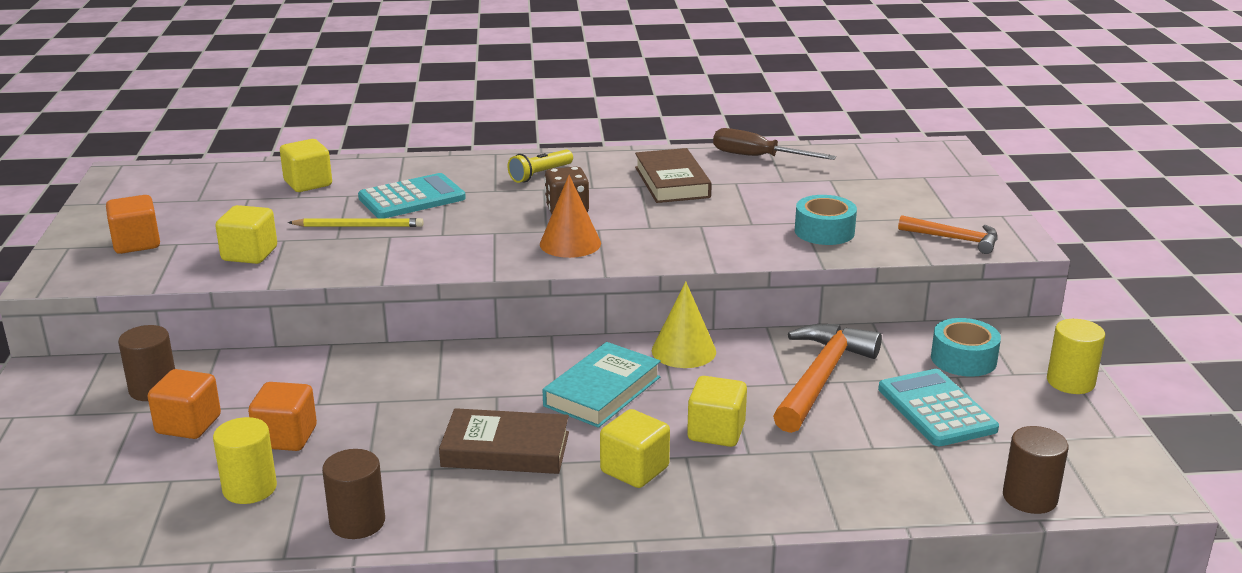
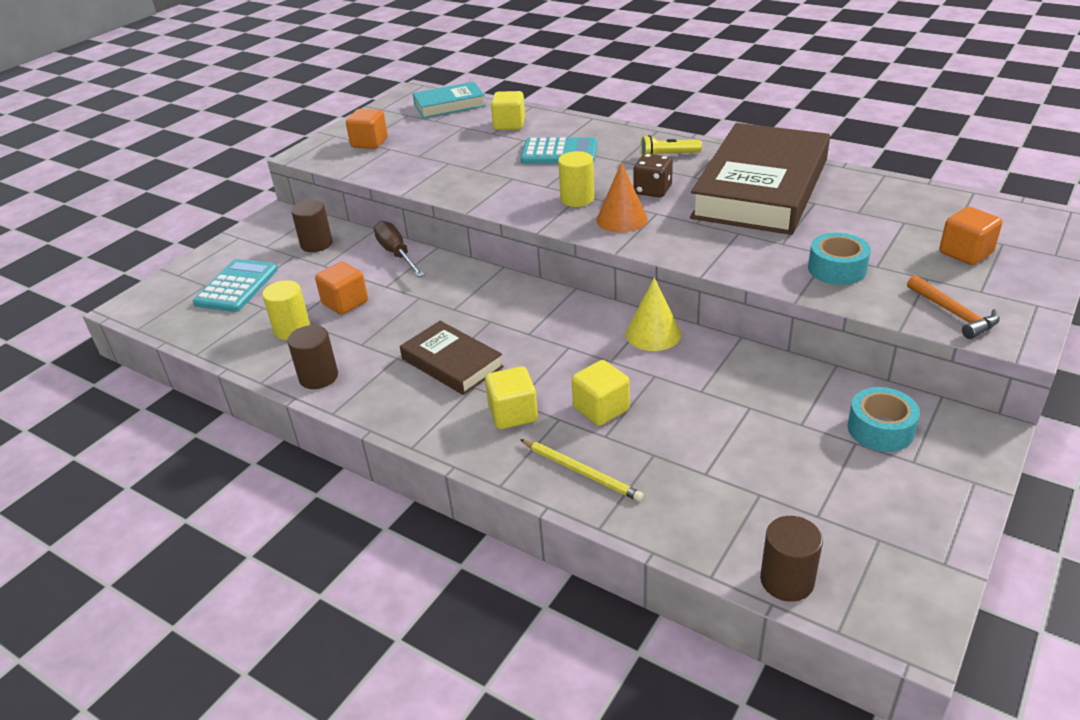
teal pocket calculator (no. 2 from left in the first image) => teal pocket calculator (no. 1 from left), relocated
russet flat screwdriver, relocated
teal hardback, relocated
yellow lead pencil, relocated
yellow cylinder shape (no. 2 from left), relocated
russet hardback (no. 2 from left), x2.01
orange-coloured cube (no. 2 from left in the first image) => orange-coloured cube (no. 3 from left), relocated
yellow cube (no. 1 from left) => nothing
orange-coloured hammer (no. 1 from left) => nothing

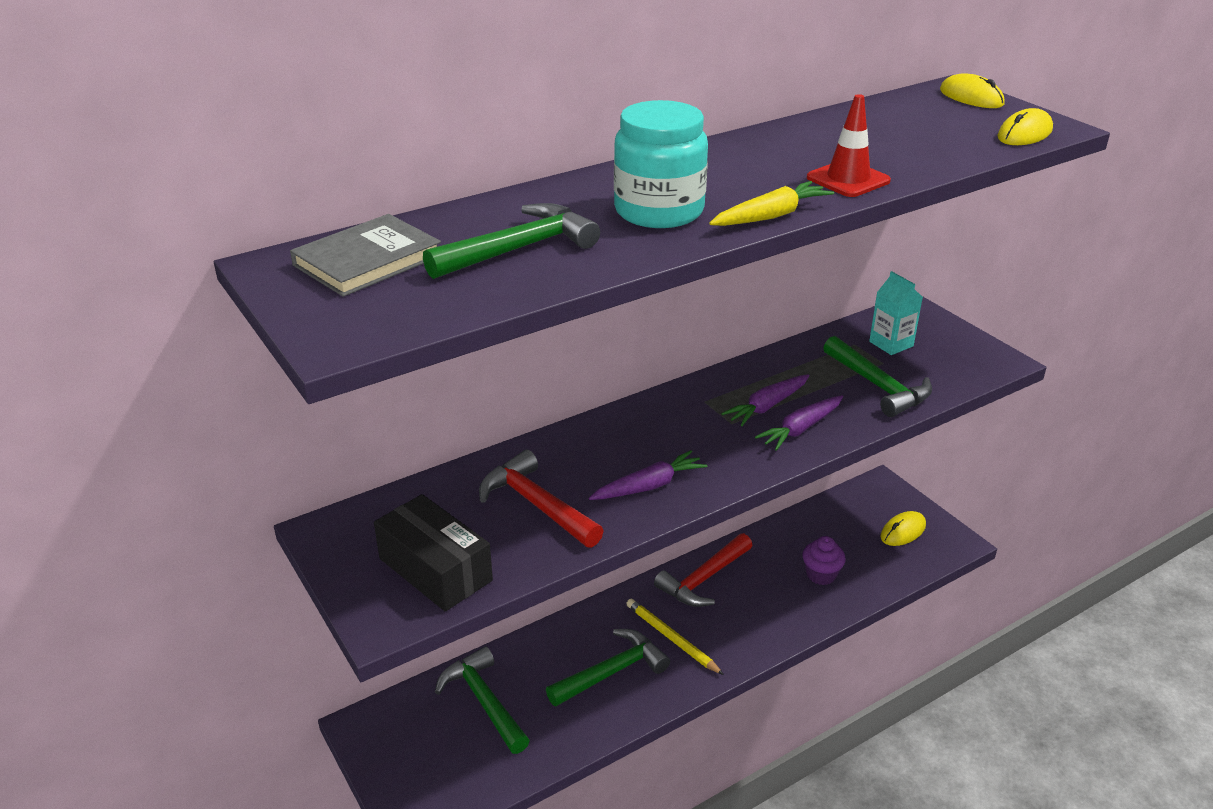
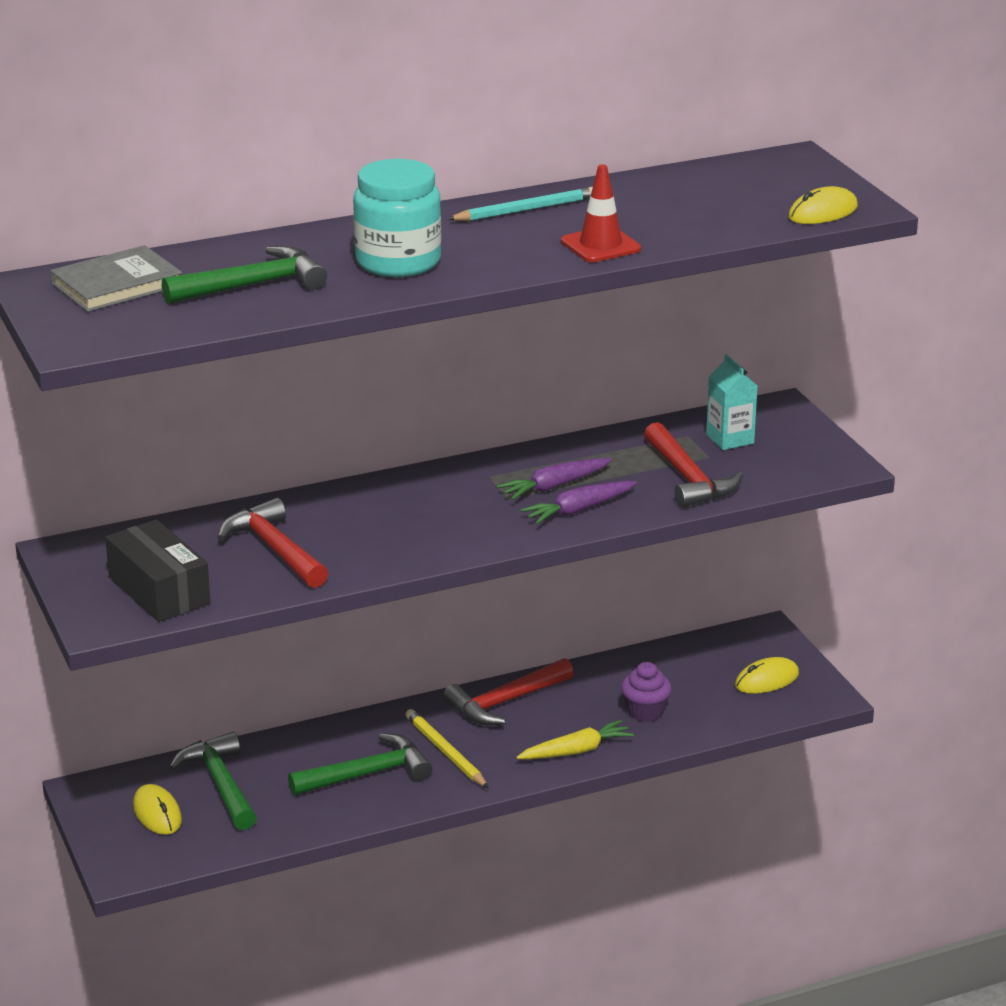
yellow mouse (no. 2 from left in the first image) => yellow mouse (no. 1 from left), relocated
nothing => teal lead pencil
yellow root vegetable, relocated
emerald hammer (no. 4 from left) => crimson hammer (no. 3 from left)
violet root vegetable (no. 1 from left) => nothing

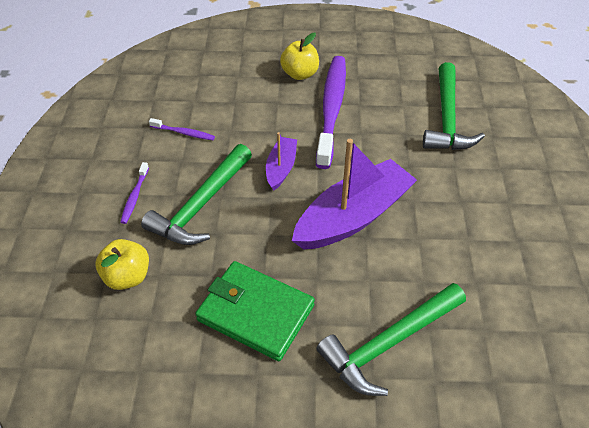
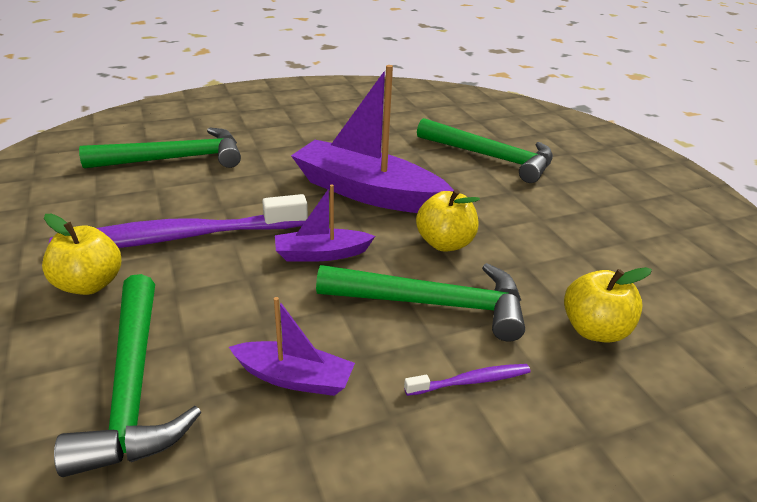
nothing => emerald hammer (no. 1 from left)
violet dental brush (no. 2 from left) => violet sailboat (no. 1 from left)
nothing => yellow apple (no. 2 from left)
emerald wallet => nothing

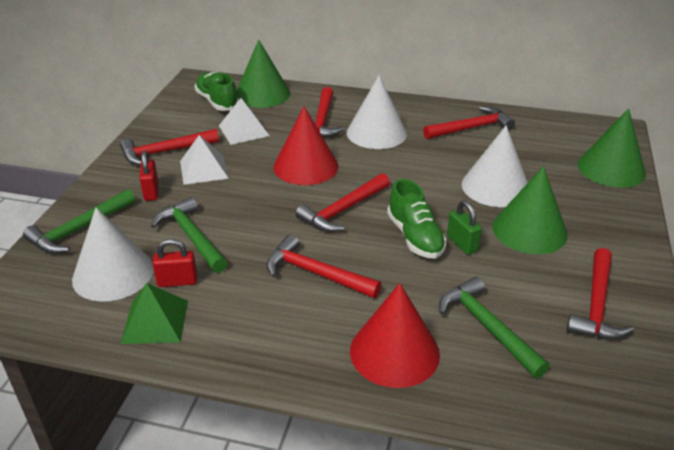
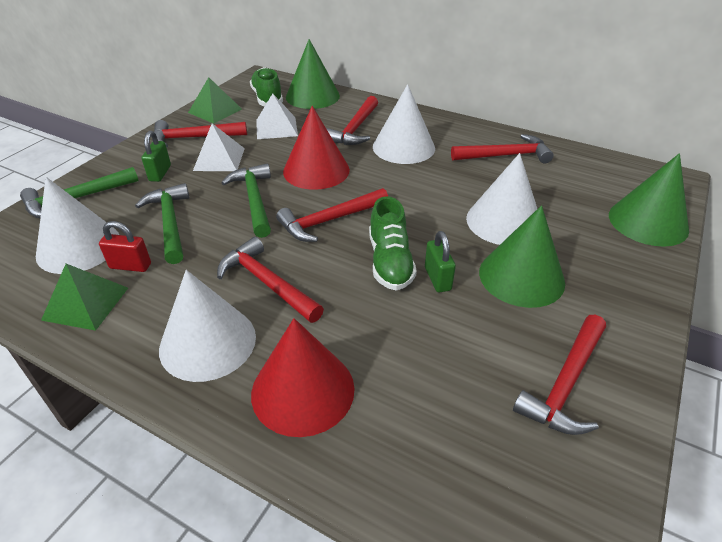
crimson lock (no. 1 from left) => emerald lock (no. 1 from left)
nothing => white cone (no. 2 from left)
nothing => emerald solid pyramid (no. 2 from left)
emerald hammer (no. 3 from left), relocated

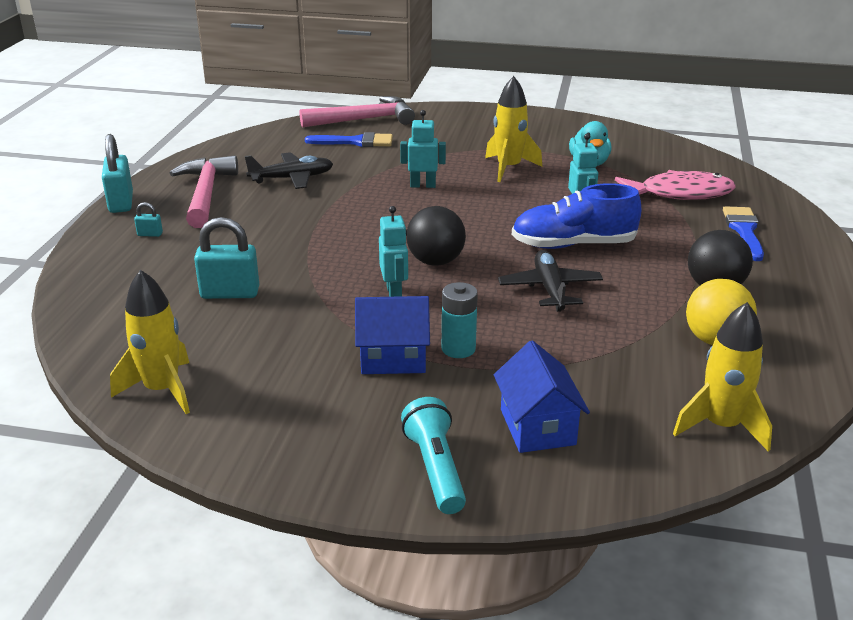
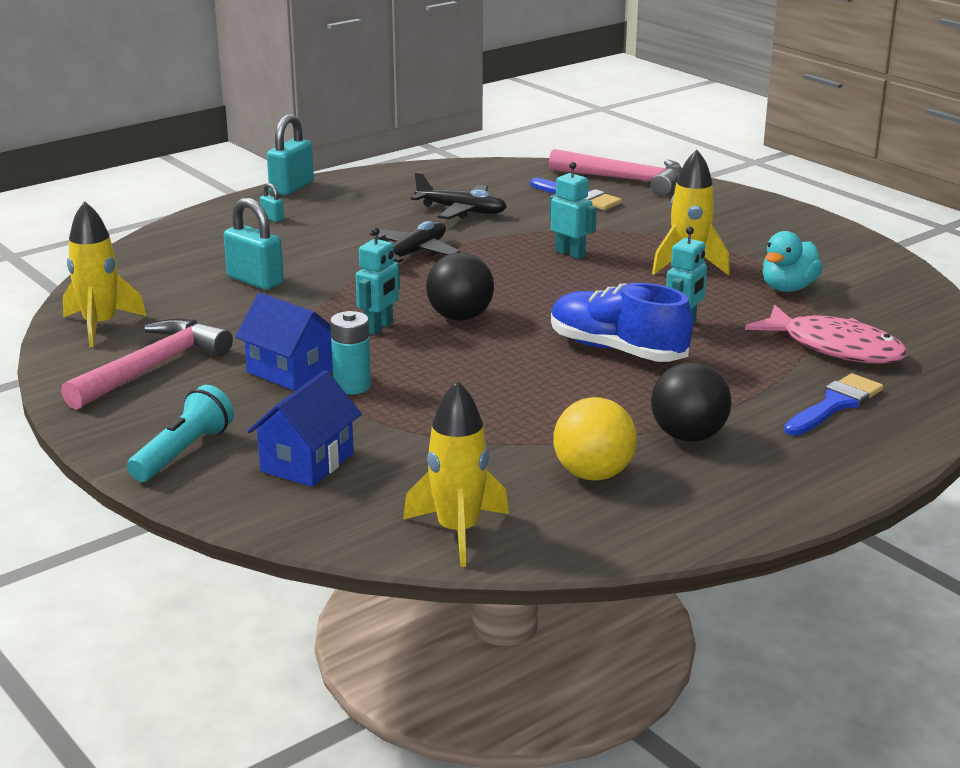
rosy hammer (no. 1 from left), relocated
ebony toy plane (no. 2 from left in the first image) => ebony toy plane (no. 1 from left), relocated

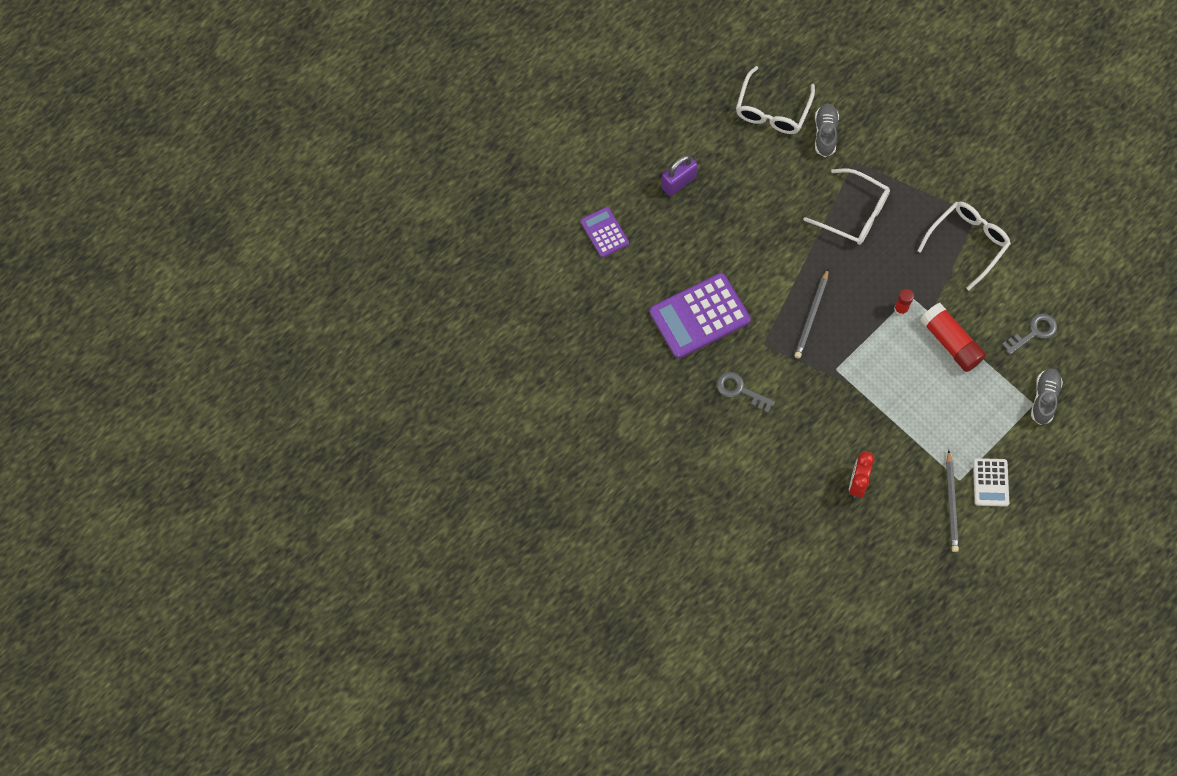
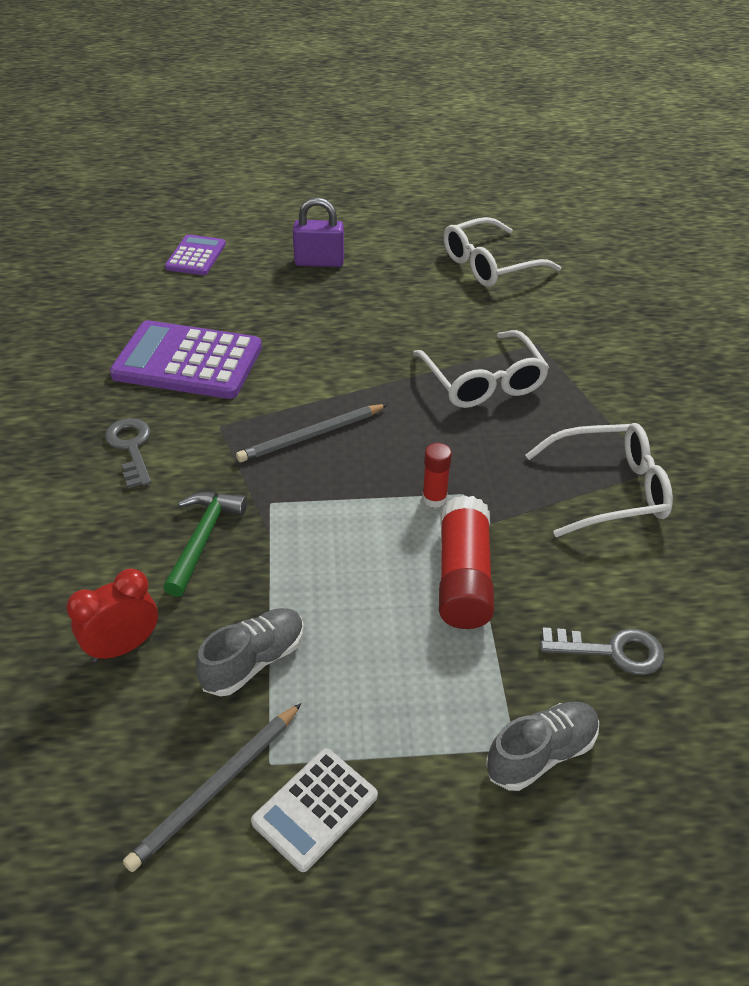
nothing => emerald hammer
ash-grey shoe (no. 1 from left), relocated

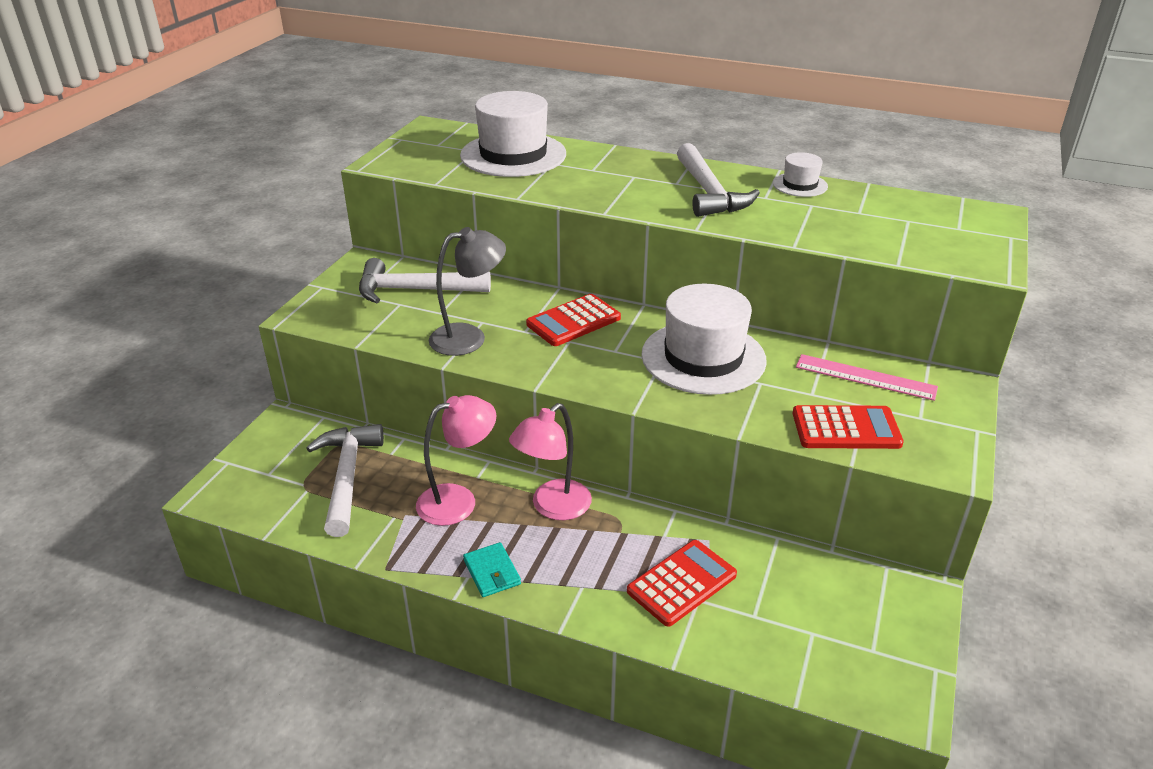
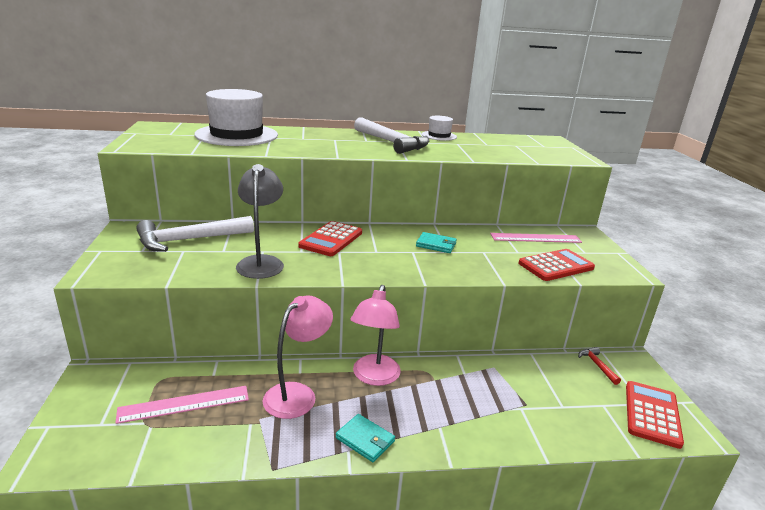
white hammer (no. 1 from left) => rosy measuring stick (no. 1 from left)
ash-grey lamp, 45 degrees counterclockwise
white tall hat (no. 2 from left) => teal wallet (no. 2 from left)
nothing => crimson hammer
crimson pocket calculator (no. 2 from left in the first image) => crimson pocket calculator (no. 3 from left), relocated

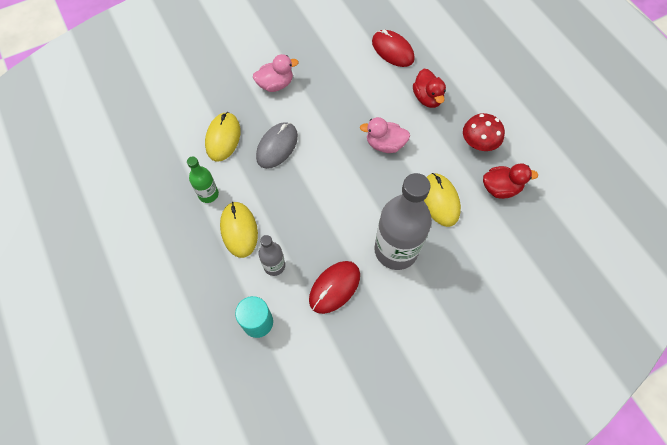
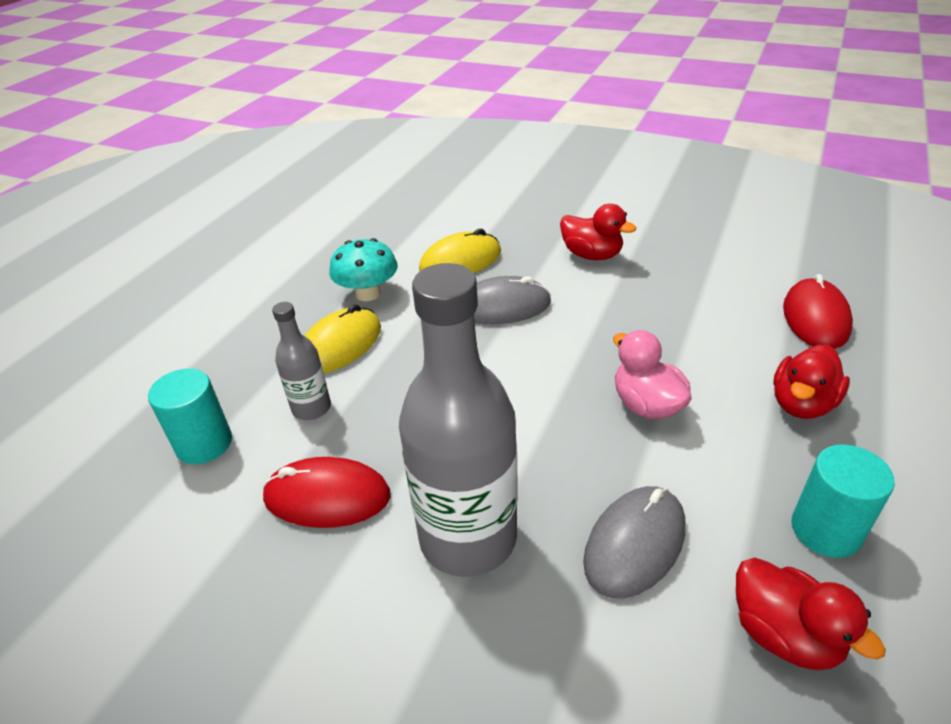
emerald flask => teal fungus
rosy duck (no. 1 from left) => crimson duck (no. 1 from left)
yellow mouse (no. 3 from left) => ash-grey mouse (no. 2 from left)
crimson fungus => teal cylinder shape (no. 2 from left)

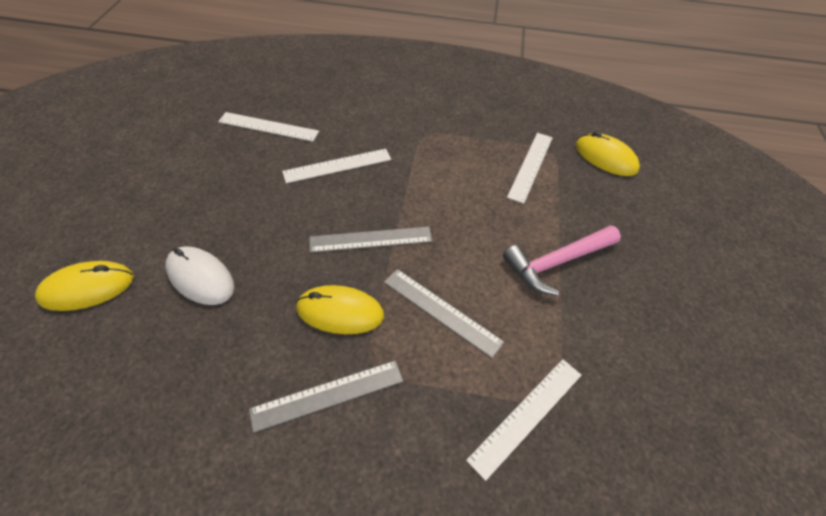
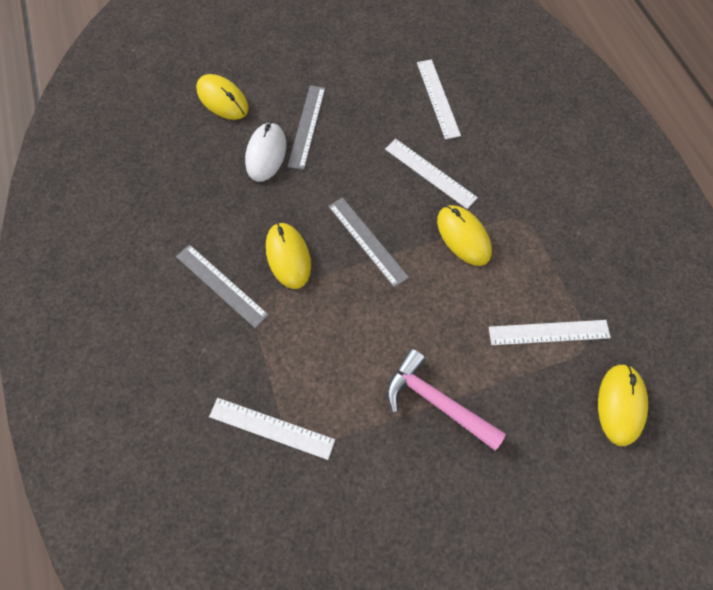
ash-grey measuring stick (no. 3 from left in the first image) => ash-grey measuring stick (no. 2 from left), relocated
nothing => yellow mouse (no. 3 from left)

